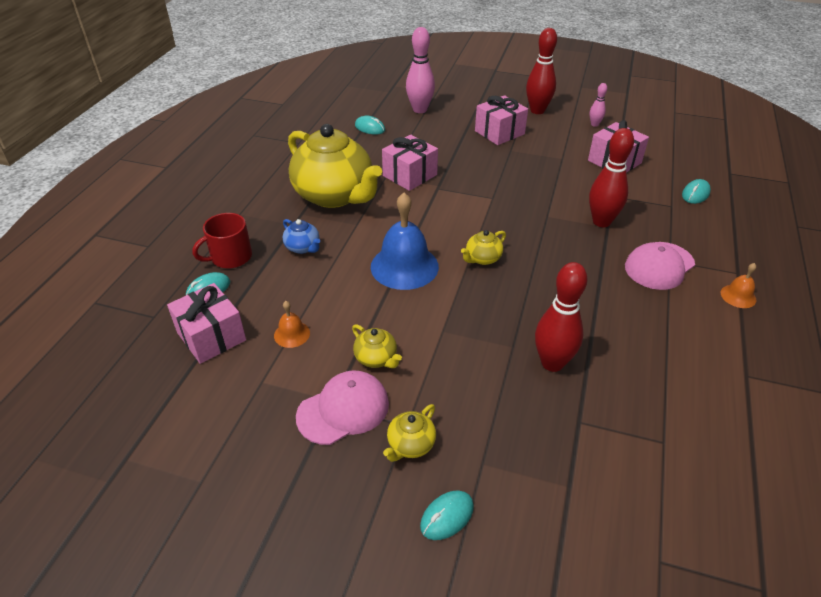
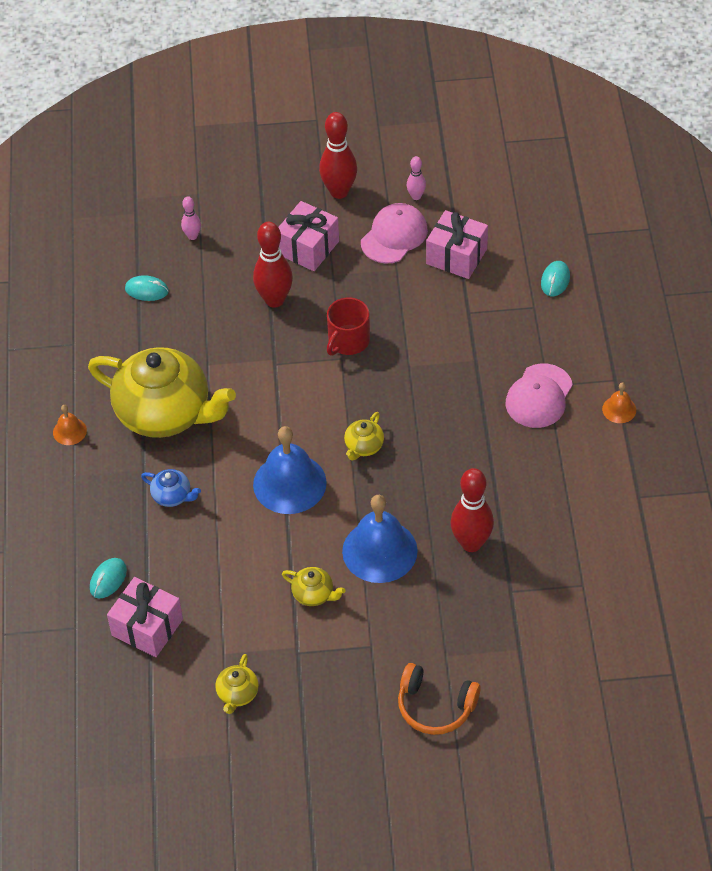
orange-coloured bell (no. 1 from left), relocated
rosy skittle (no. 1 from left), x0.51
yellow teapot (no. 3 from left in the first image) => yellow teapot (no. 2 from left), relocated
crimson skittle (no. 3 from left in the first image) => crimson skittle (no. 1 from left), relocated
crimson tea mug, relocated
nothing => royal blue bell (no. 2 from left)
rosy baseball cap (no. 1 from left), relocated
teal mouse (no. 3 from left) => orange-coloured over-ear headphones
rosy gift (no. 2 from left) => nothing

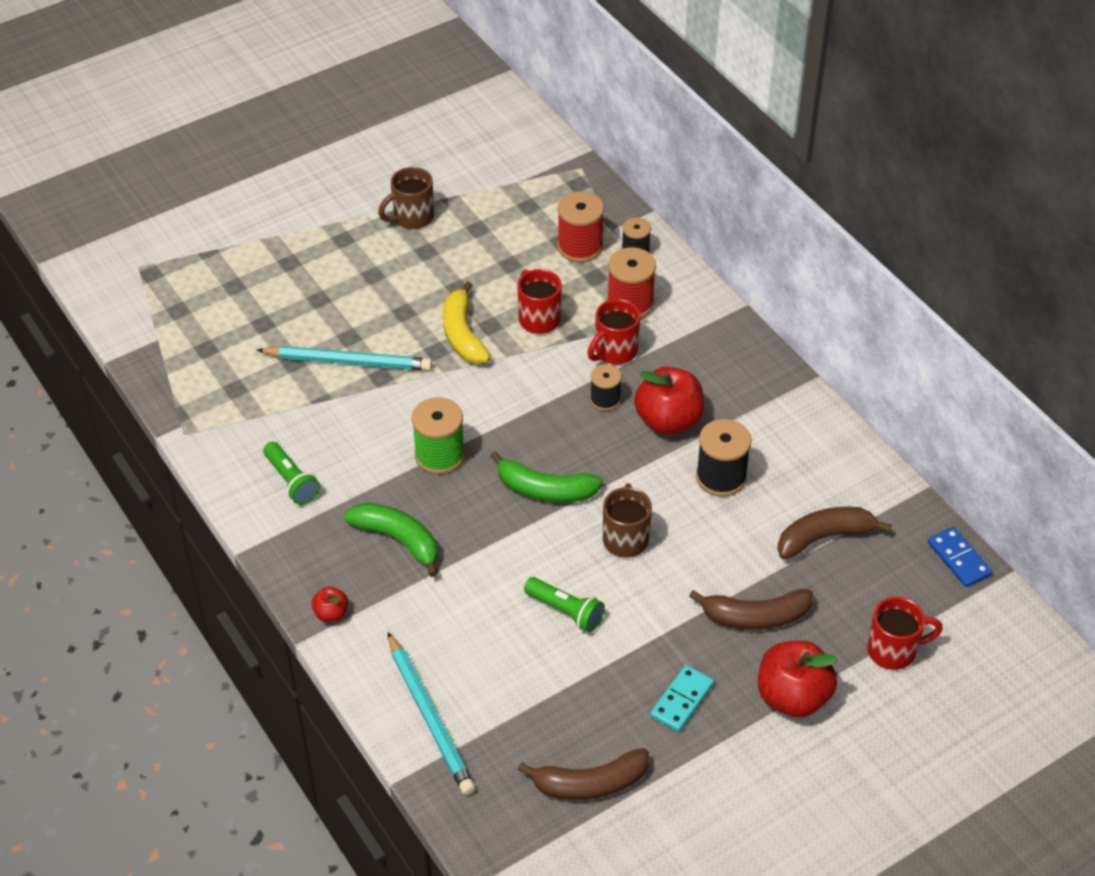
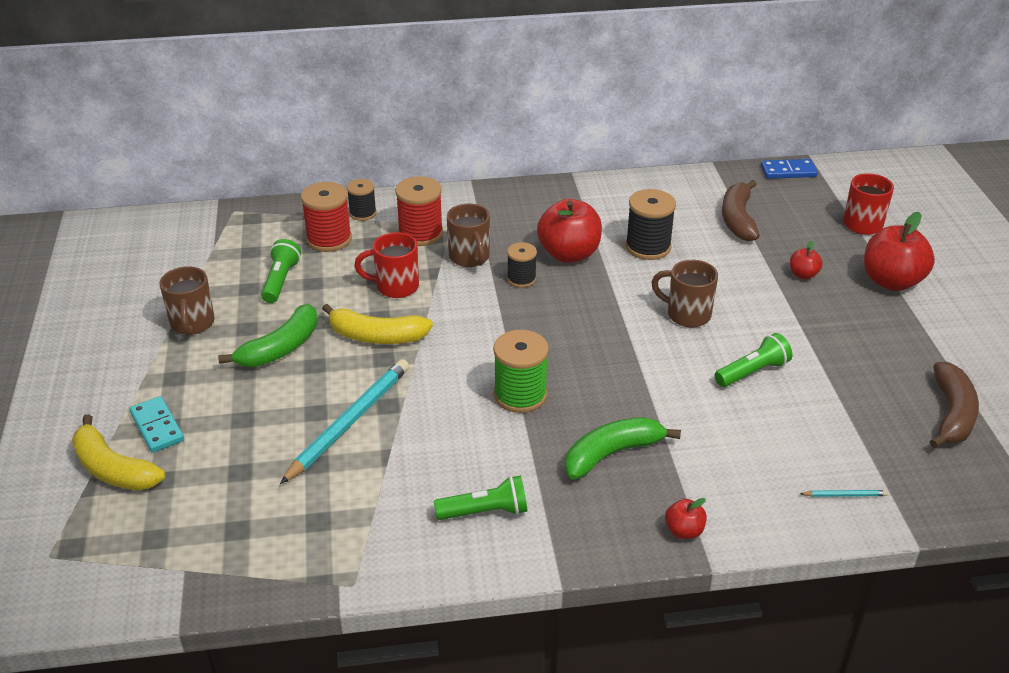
nothing => yellow banana fruit (no. 1 from left)
teal domino piece, relocated
emerald banana fruit (no. 2 from left in the first image) => emerald banana fruit (no. 1 from left), relocated
nothing => emerald torch (no. 1 from left)
crimson tea mug (no. 2 from left) => russet tea mug (no. 2 from left)
russet banana fruit (no. 2 from left) => crimson apple (no. 3 from left)
teal lead pencil (no. 2 from left), x0.41

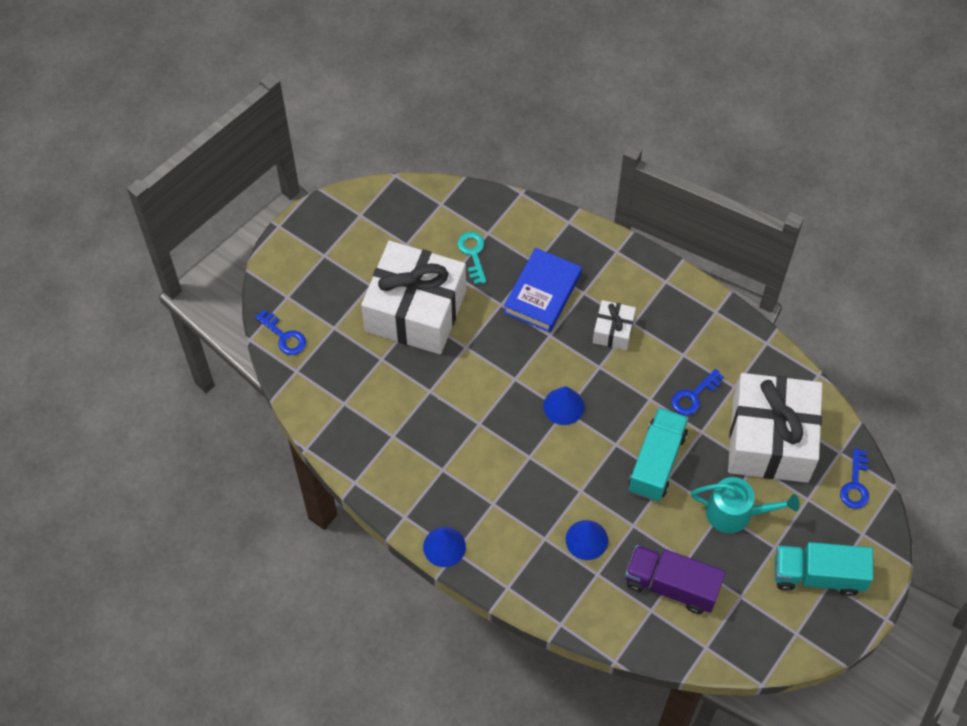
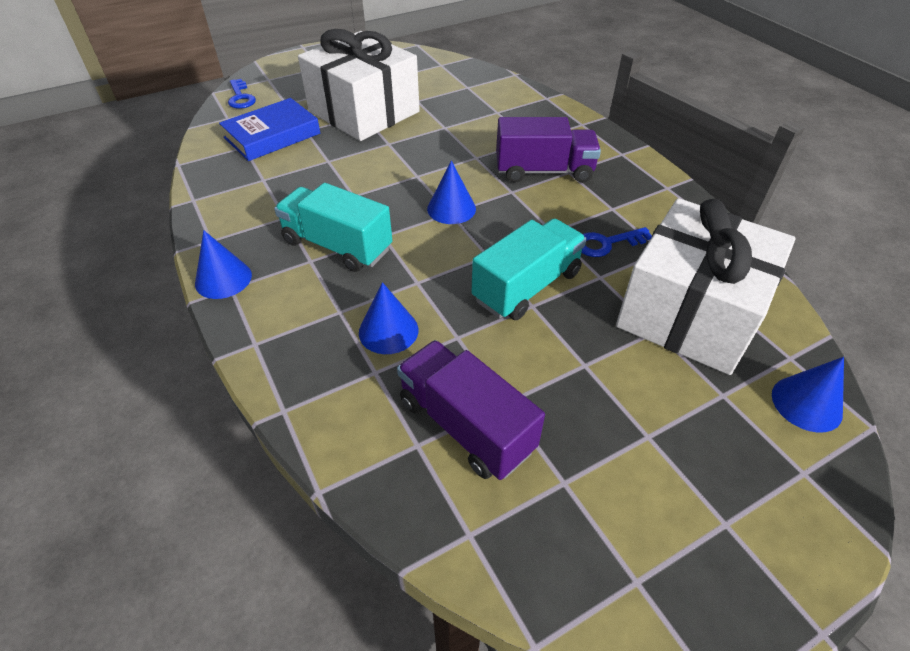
royal blue hardback, relocated
teal truck (no. 2 from left in the first image) => teal truck (no. 1 from left), relocated
white gift (no. 2 from left) => violet truck (no. 2 from left)
royal blue door key (no. 3 from left) => royal blue cone (no. 4 from left)
teal door key => nothing
teal watering pot => nothing

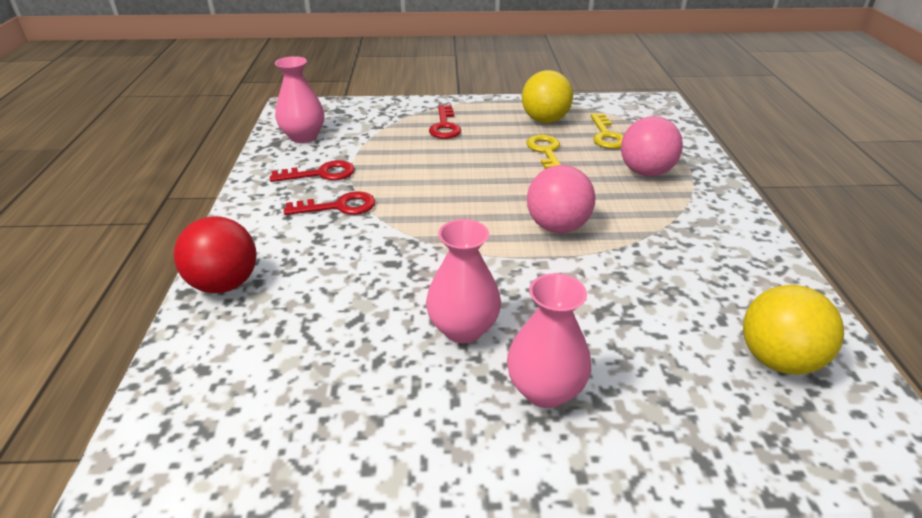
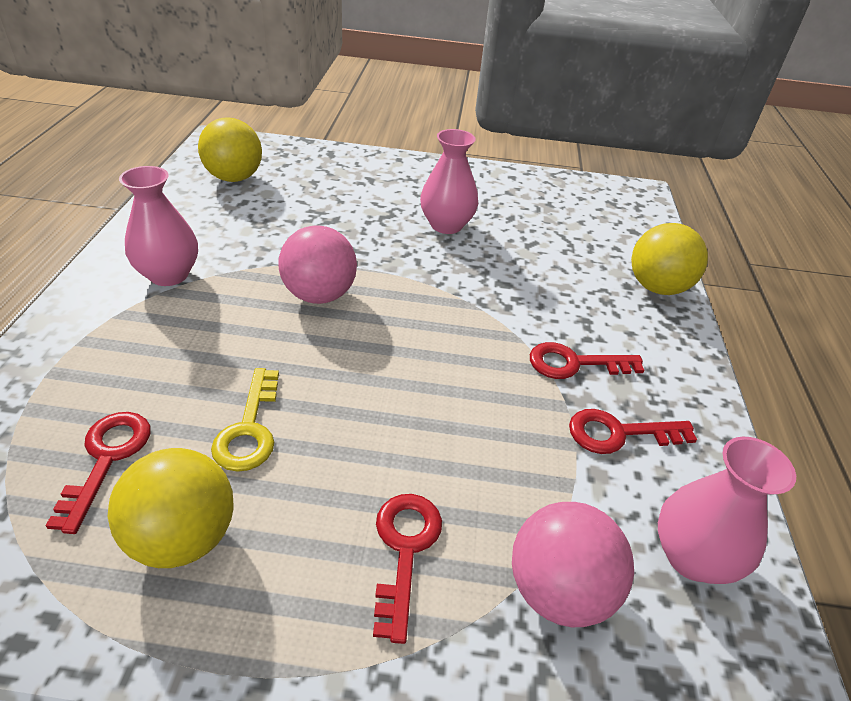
yellow door key (no. 2 from left) => crimson door key (no. 1 from left)
rosy vase (no. 3 from left in the first image) => rosy vase (no. 1 from left), relocated
rosy ball (no. 2 from left), relocated
crimson ball => yellow ball (no. 3 from left)

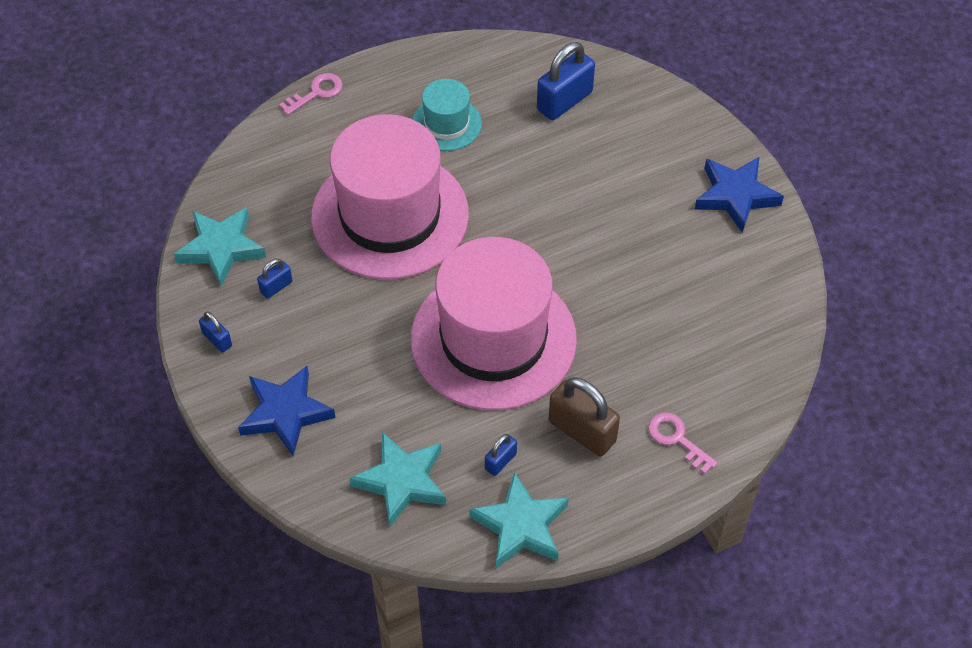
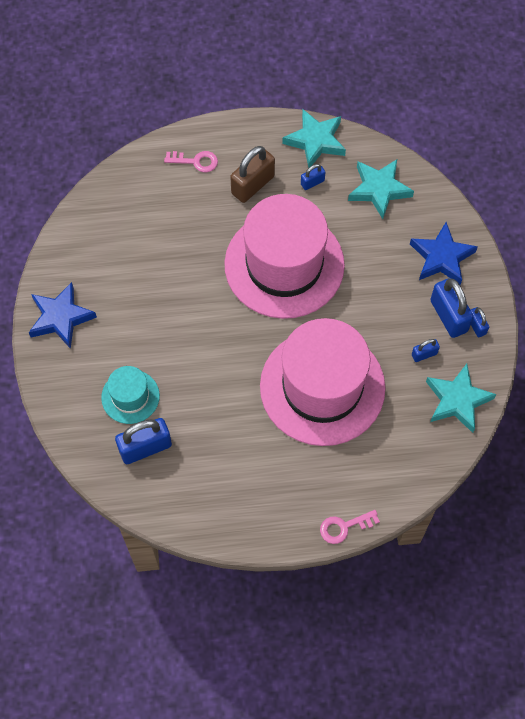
teal tall hat, relocated
rosy door key (no. 2 from left in the first image) => rosy door key (no. 1 from left), 60 degrees counterclockwise
russet lock, 75 degrees clockwise
nothing => royal blue lock (no. 4 from left)

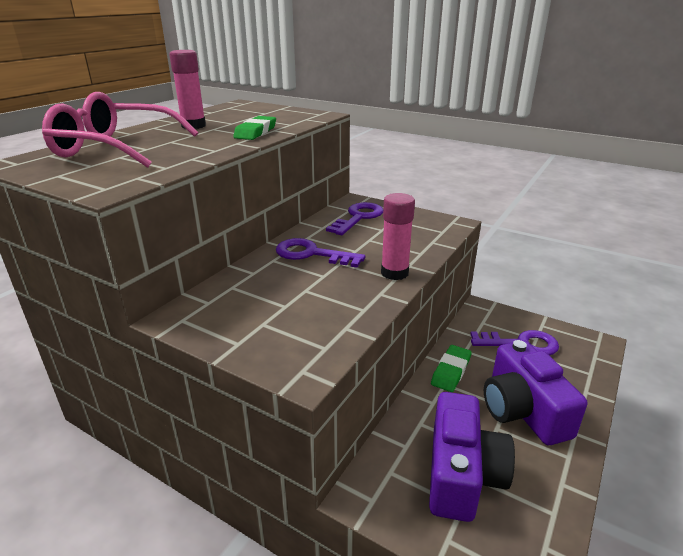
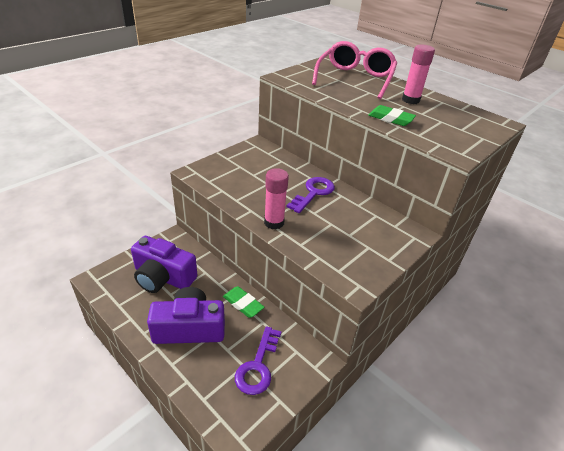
violet door key (no. 2 from left) => nothing

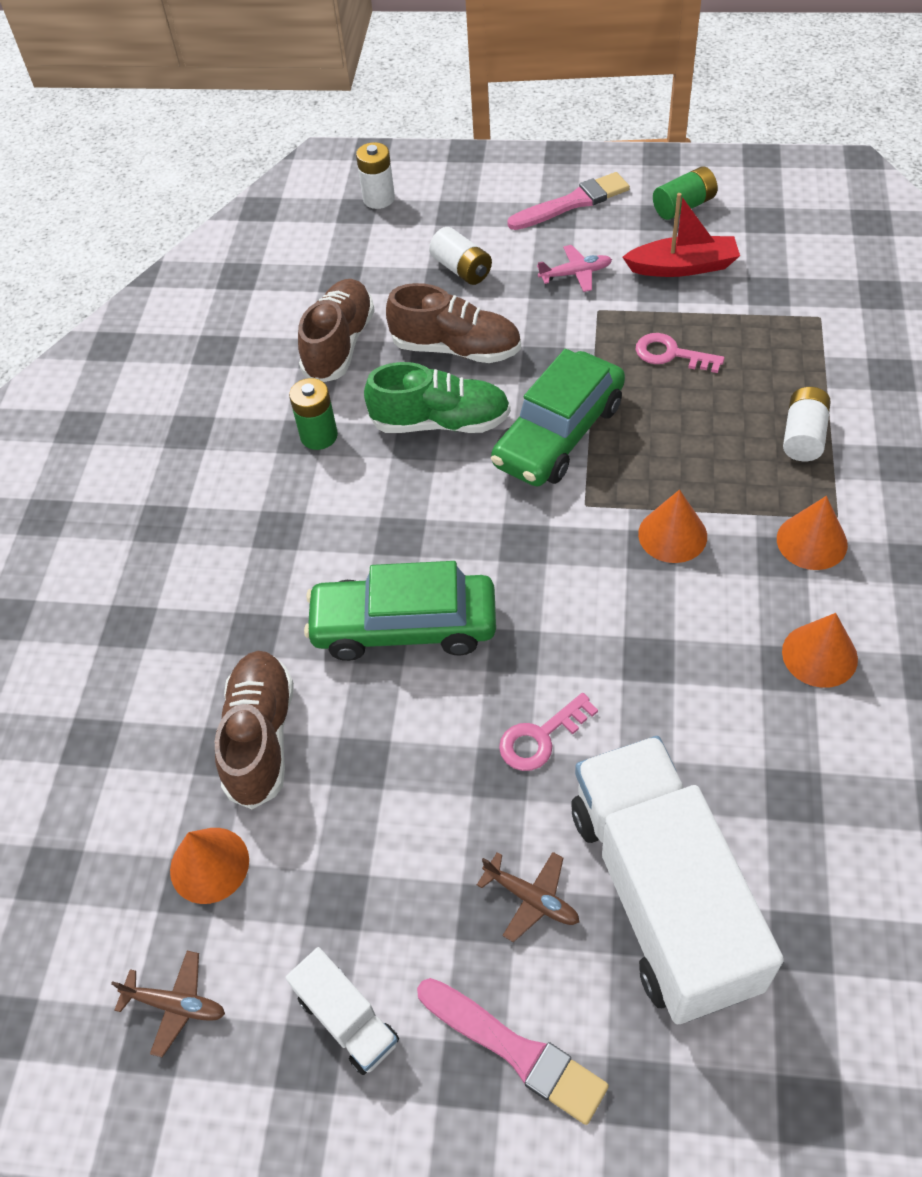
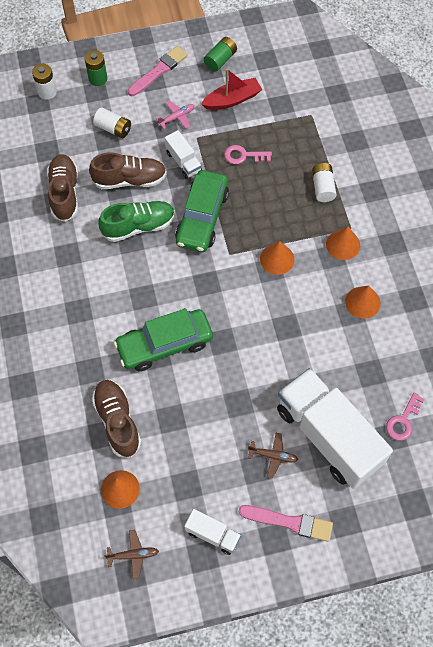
emerald power cell (no. 1 from left), relocated
nothing => white truck (no. 1 from left)
rosy door key (no. 1 from left in the first image) => rosy door key (no. 2 from left), relocated

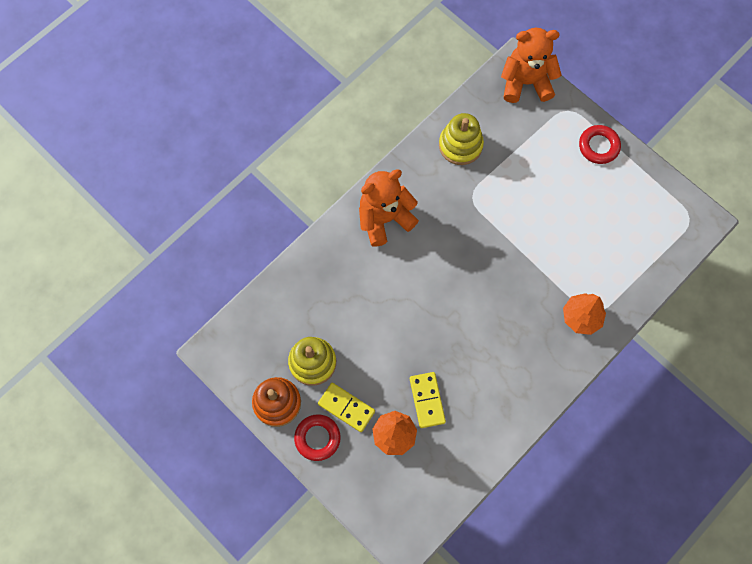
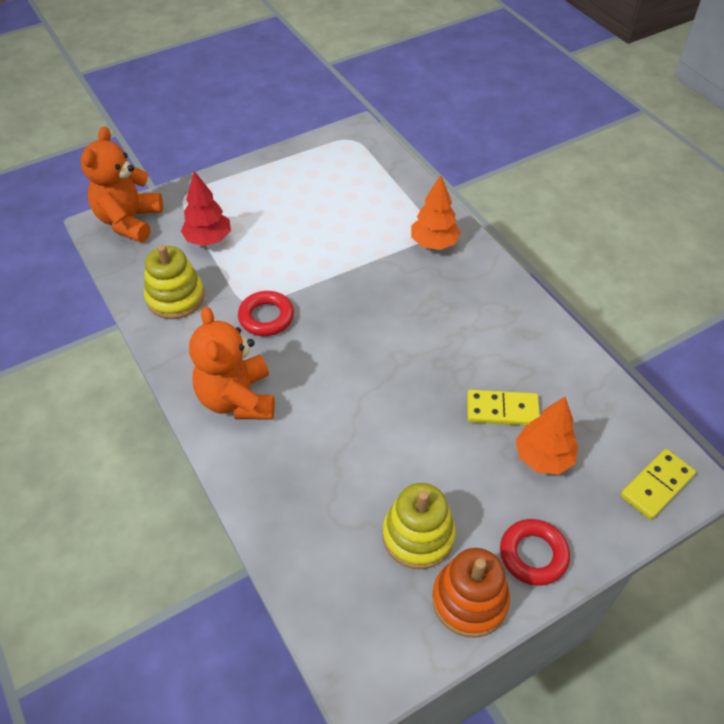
nothing => crimson tree
crimson torus (no. 2 from left in the first image) => crimson torus (no. 1 from left), relocated
yellow domino piece (no. 1 from left in the first image) => yellow domino piece (no. 2 from left), relocated

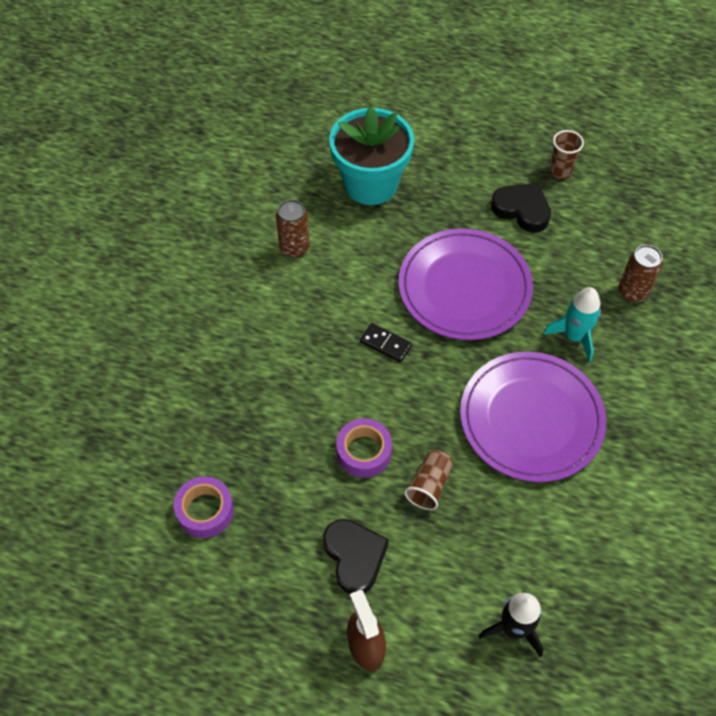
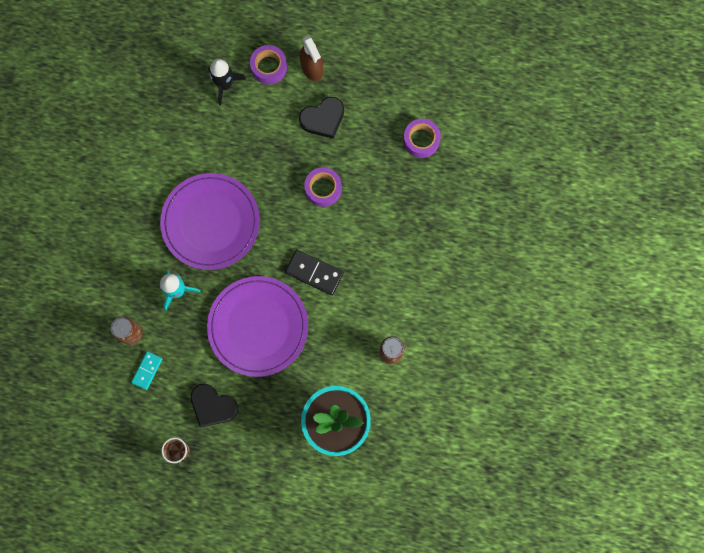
nothing => teal domino piece
nothing => violet sticky tape (no. 1 from left)
ebony domino piece, x1.55
ebony heart shape (no. 1 from left in the first image) => ebony heart shape (no. 2 from left), 90 degrees counterclockwise
russet tumbler (no. 1 from left) => nothing

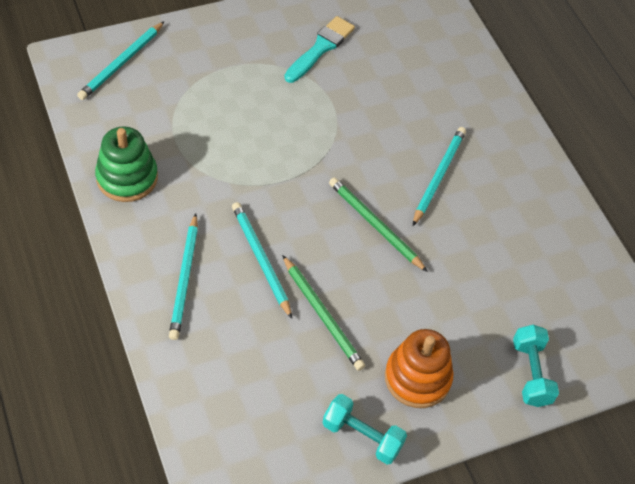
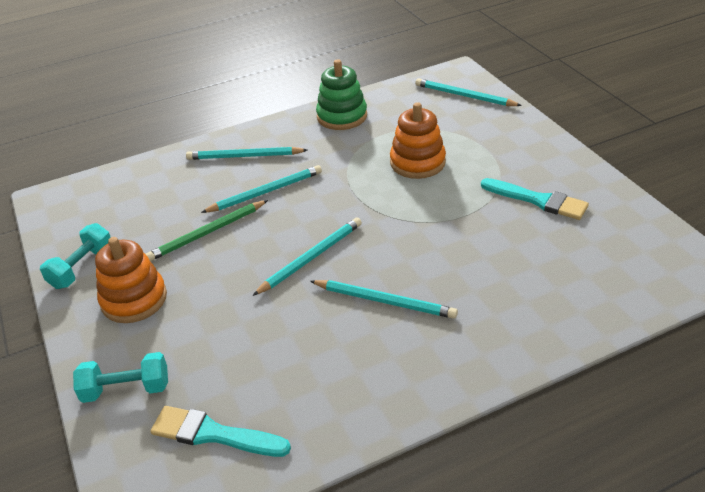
nothing => teal paintbrush (no. 1 from left)
emerald lead pencil (no. 2 from left) => teal lead pencil (no. 3 from left)
nothing => orange-coloured ring stacker (no. 2 from left)

